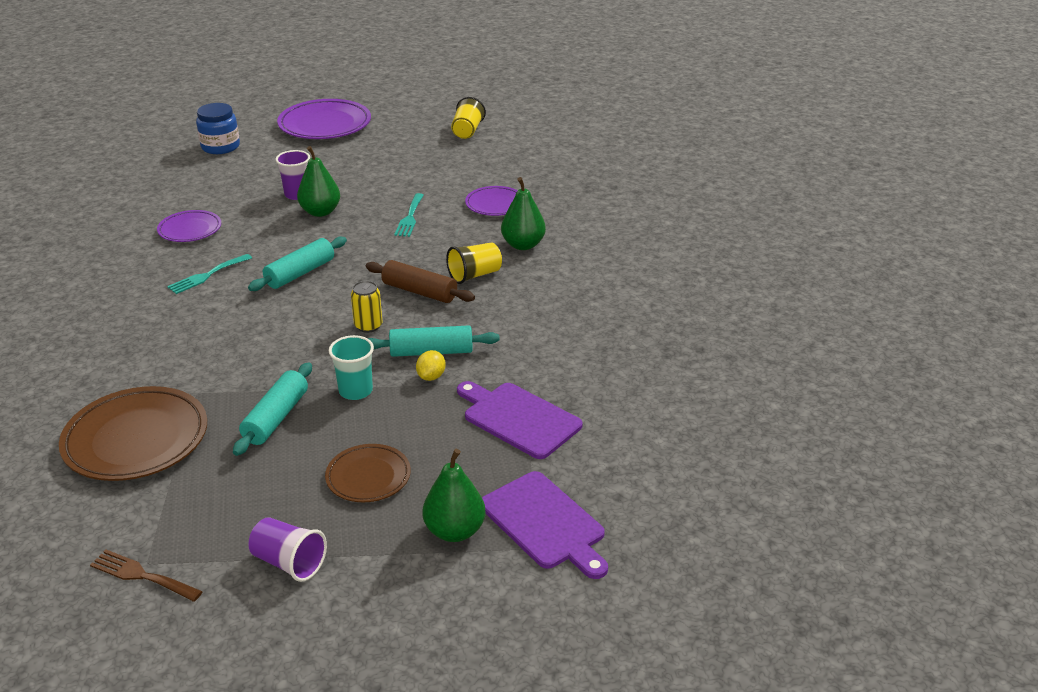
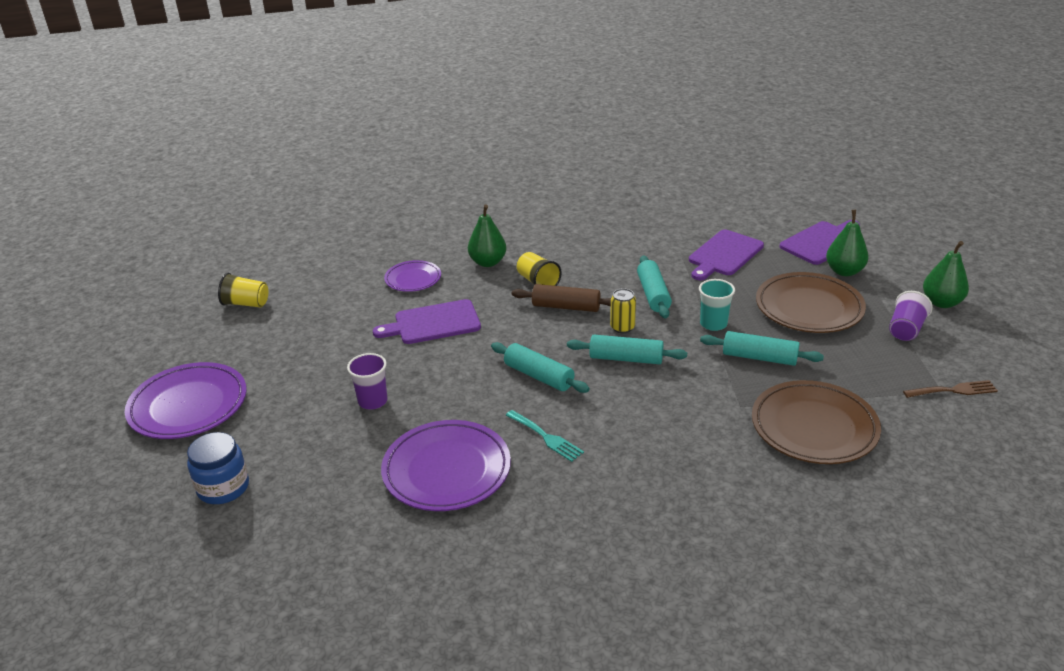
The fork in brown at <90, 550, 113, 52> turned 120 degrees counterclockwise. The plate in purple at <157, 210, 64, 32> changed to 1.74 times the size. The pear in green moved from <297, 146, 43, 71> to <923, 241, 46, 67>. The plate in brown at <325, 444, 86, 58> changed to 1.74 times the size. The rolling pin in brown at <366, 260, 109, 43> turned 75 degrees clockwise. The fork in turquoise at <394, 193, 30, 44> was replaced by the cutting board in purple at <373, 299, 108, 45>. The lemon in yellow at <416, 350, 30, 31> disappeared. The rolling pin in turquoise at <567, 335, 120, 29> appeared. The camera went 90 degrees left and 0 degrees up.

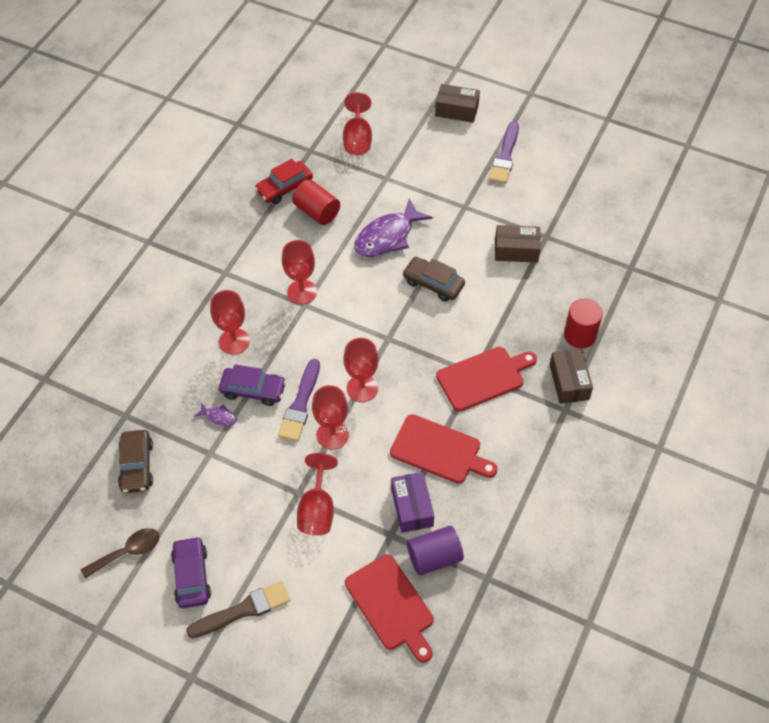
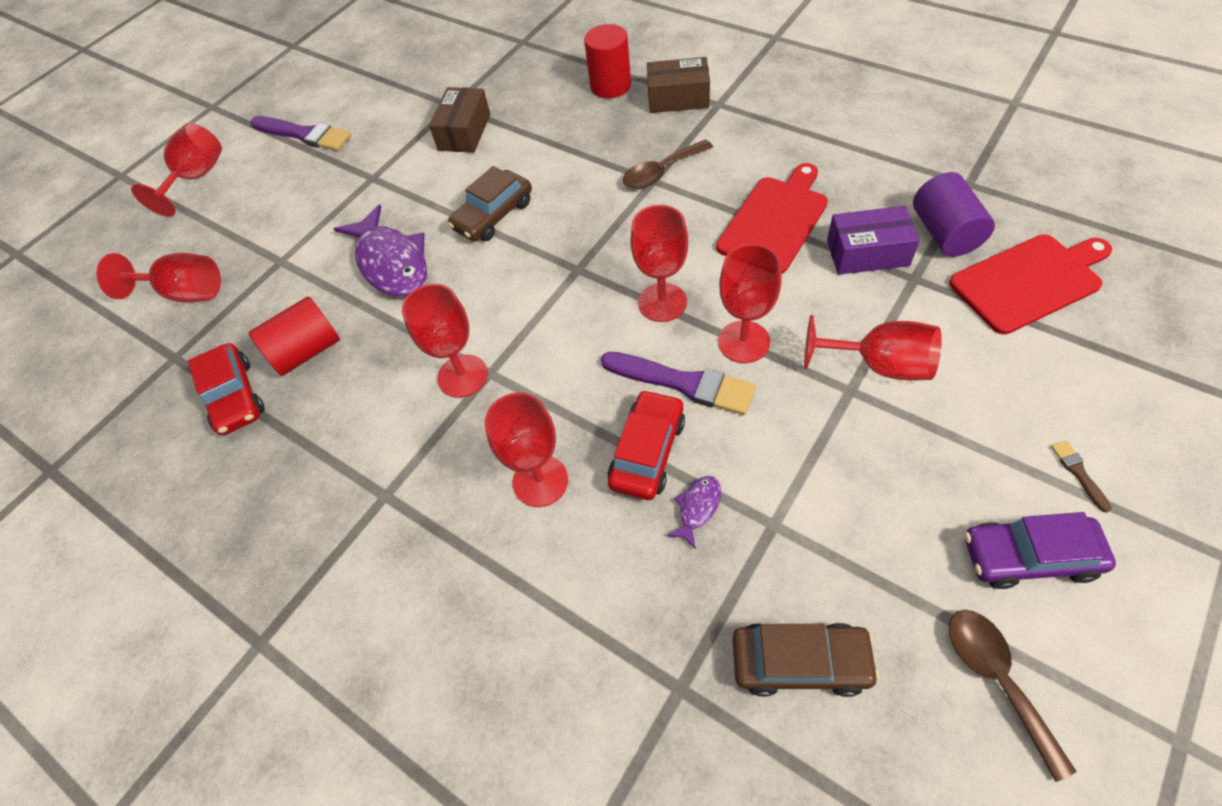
The brush in brown at <186, 581, 104, 57> changed to 0.44 times the size. The car in purple at <219, 364, 67, 42> became the car in red at <608, 389, 77, 111>. The box in brown at <435, 84, 45, 39> was replaced by the goblet in red at <131, 123, 91, 94>. The cutting board in red at <436, 347, 101, 65> was replaced by the spoon in brown at <623, 139, 90, 50>. The camera went 75 degrees left and 0 degrees up.

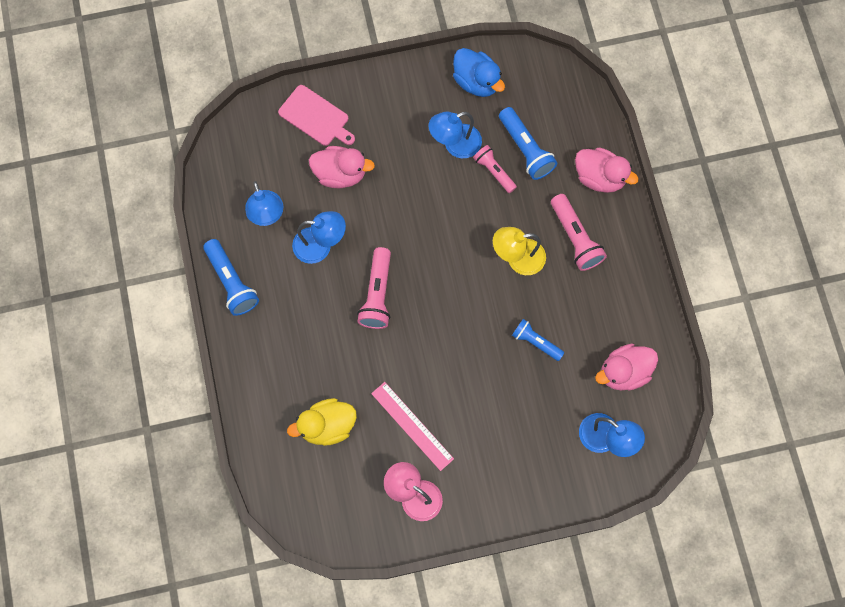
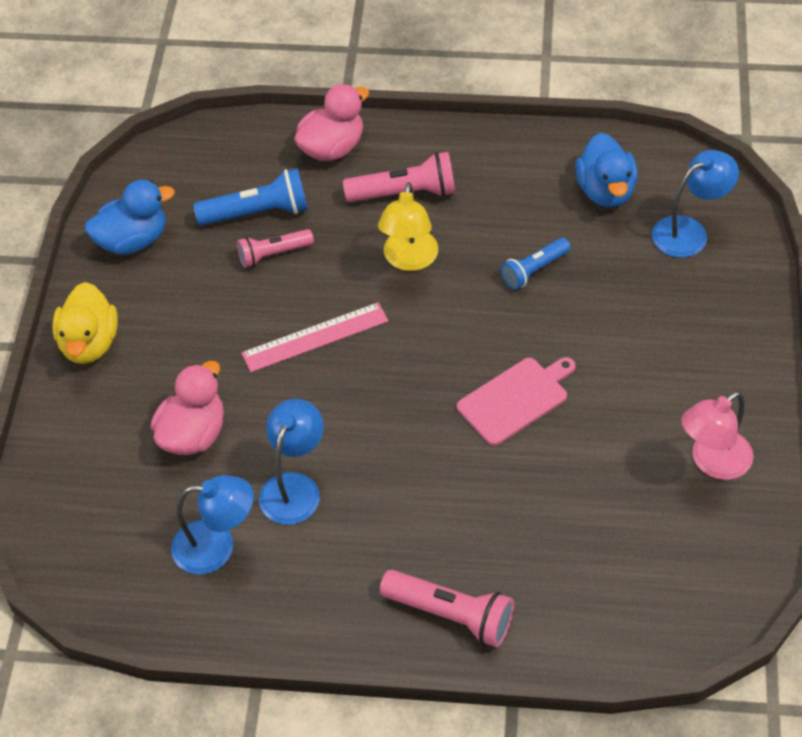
The flashlight in blue at <203, 239, 56, 77> disappeared. The cutting board in pink moved from <278, 85, 77, 61> to <457, 357, 118, 89>. The duck in yellow moved from <287, 398, 70, 48> to <52, 282, 66, 82>. The flashlight in pink moved from <357, 247, 34, 82> to <380, 570, 134, 77>. The ruler in pink moved from <371, 382, 83, 89> to <241, 302, 148, 70>. The lamp in blue at <428, 112, 54, 46> disappeared. The duck in pink at <595, 344, 63, 46> became the duck in blue at <575, 133, 63, 74>. The camera went 70 degrees left and 20 degrees down.

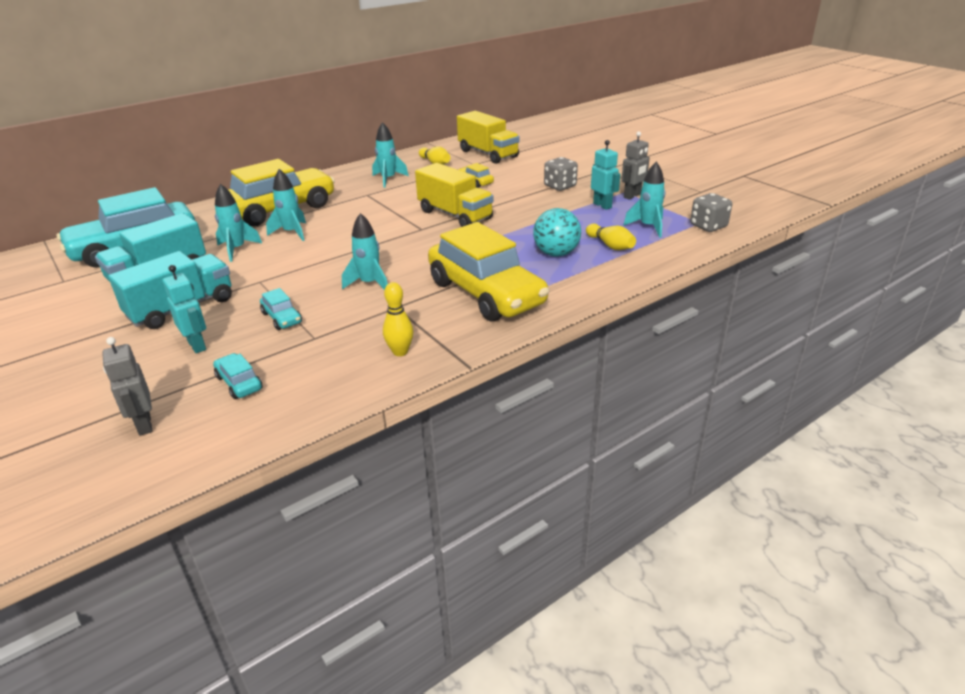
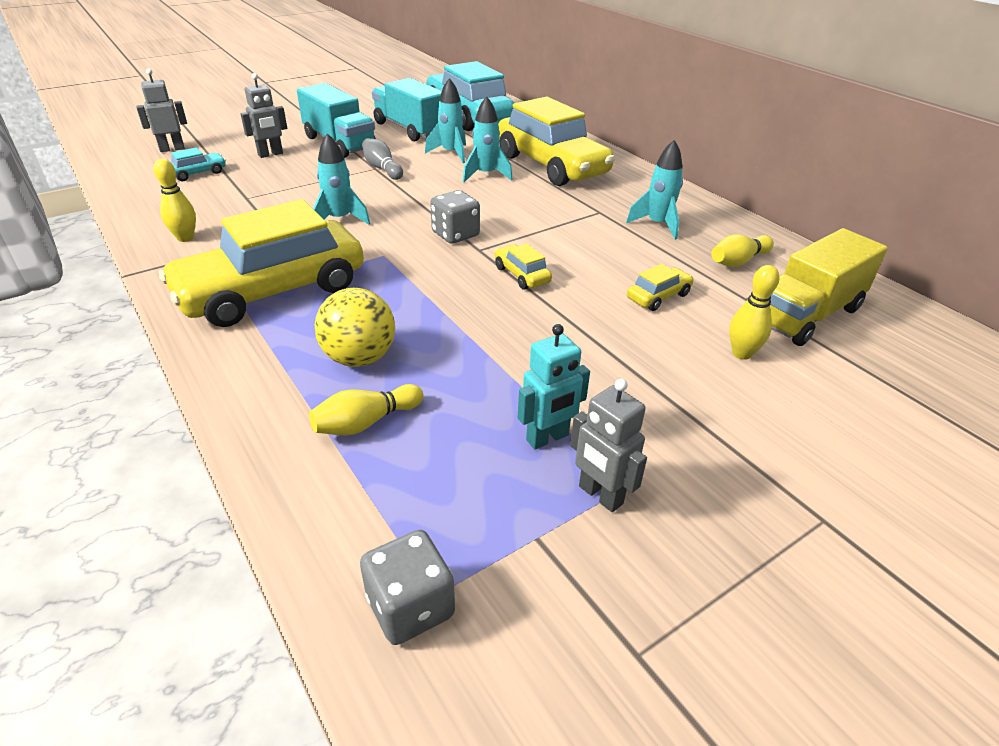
The robot in turquoise at <163, 265, 43, 88> became the robot in grey at <241, 73, 46, 85>. The car in turquoise at <260, 288, 42, 42> disappeared. The truck in yellow at <415, 163, 79, 64> was replaced by the car in yellow at <495, 244, 57, 46>. The ball in turquoise at <533, 208, 48, 49> became the ball in yellow at <315, 288, 80, 79>. The dice in grey moved from <544, 157, 34, 34> to <430, 190, 50, 54>. The rocket in turquoise at <623, 162, 42, 76> disappeared. The bowling pin in grey at <362, 138, 41, 42> appeared. The bowling pin in yellow at <729, 265, 51, 95> appeared. The camera went 90 degrees right and 5 degrees up.

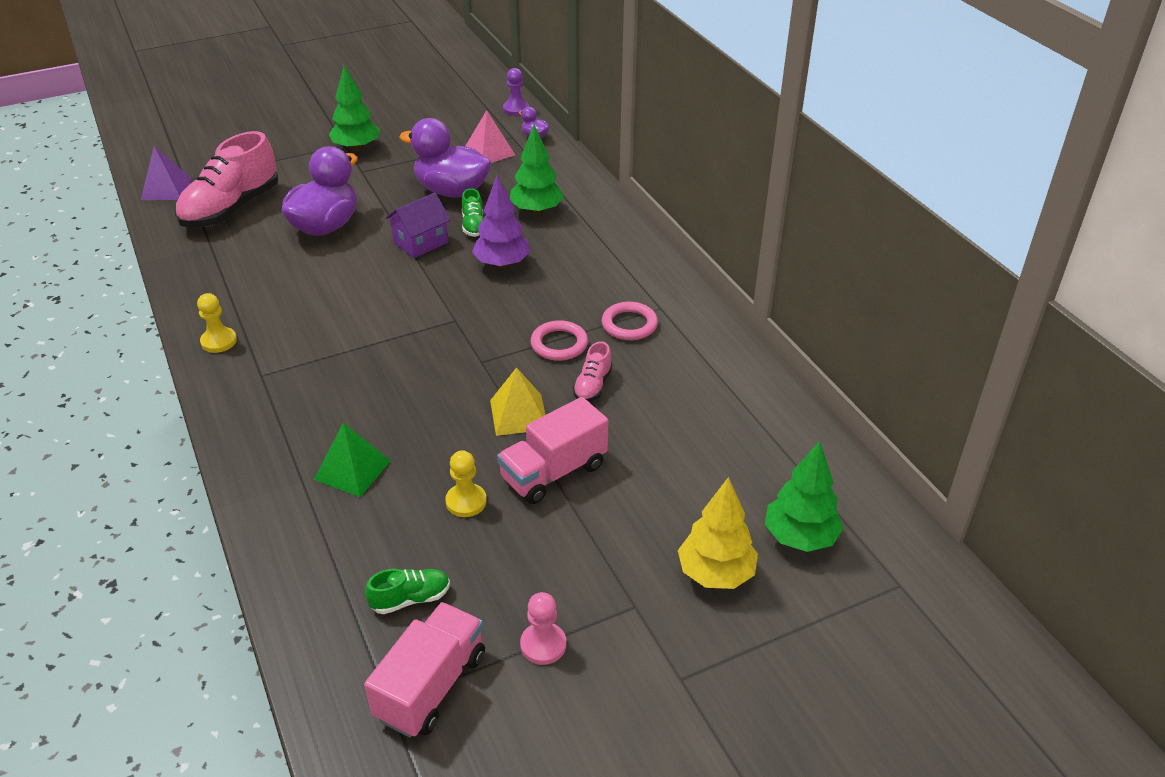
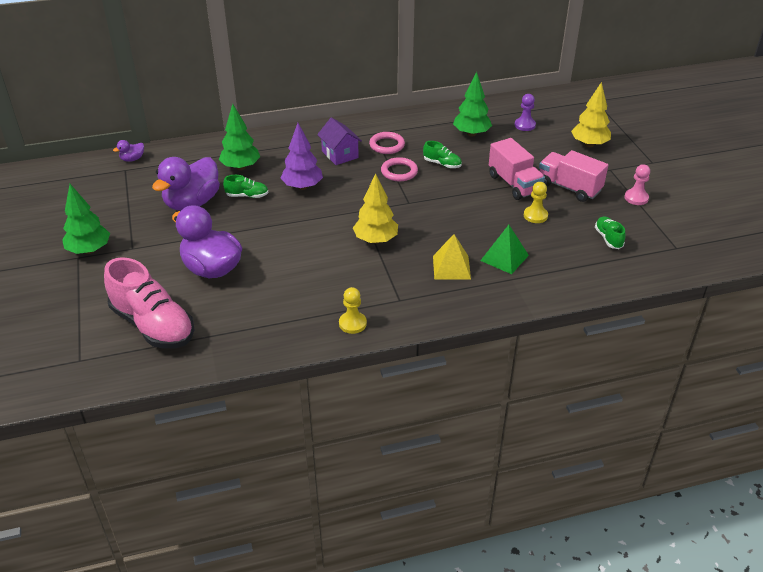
The pyramid in purple at <141, 146, 51, 54> disappeared. The truck in pink moved from <364, 602, 121, 135> to <539, 150, 69, 52>. The house in purple moved from <385, 193, 66, 65> to <317, 117, 45, 48>. The pyramid in pink at <465, 110, 50, 53> disappeared. The pyramid in yellow moved from <490, 367, 56, 69> to <433, 234, 38, 46>. The pawn in purple moved from <503, 68, 26, 48> to <515, 94, 21, 37>. The shoe in pink at <573, 341, 39, 61> became the shoe in green at <423, 141, 39, 27>. The tree in green moved from <765, 441, 79, 111> to <453, 72, 39, 65>. The tree in yellow at <353, 173, 45, 71> appeared. The camera went 80 degrees left and 0 degrees up.

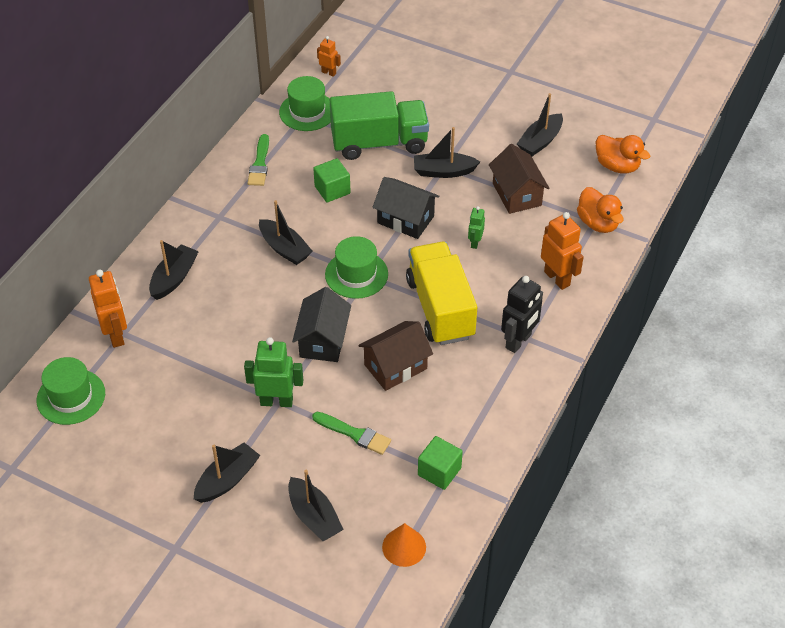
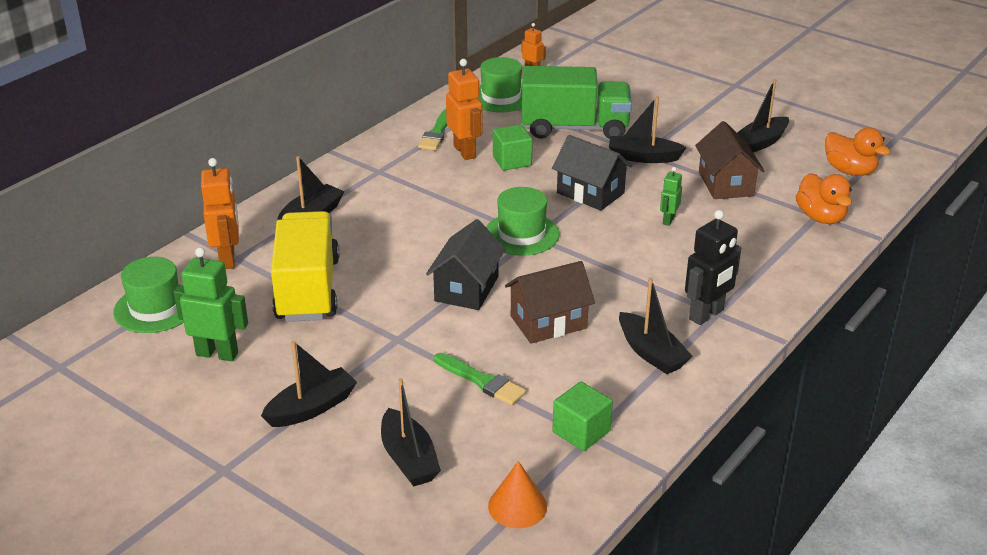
The robot in green moved from <244, 337, 59, 70> to <174, 247, 74, 114>. The boat in black moved from <259, 200, 53, 65> to <619, 277, 74, 97>. The truck in yellow moved from <406, 242, 71, 103> to <271, 211, 68, 111>. The robot in orange moved from <541, 212, 43, 78> to <446, 59, 36, 101>. The camera went 10 degrees right and 15 degrees down.

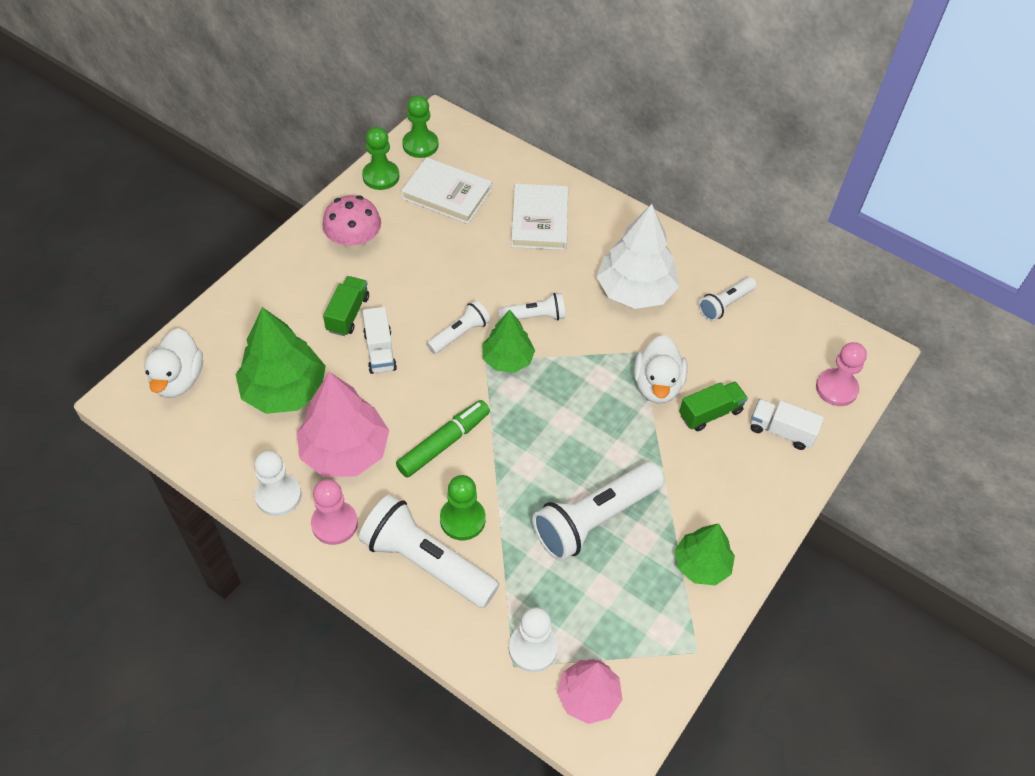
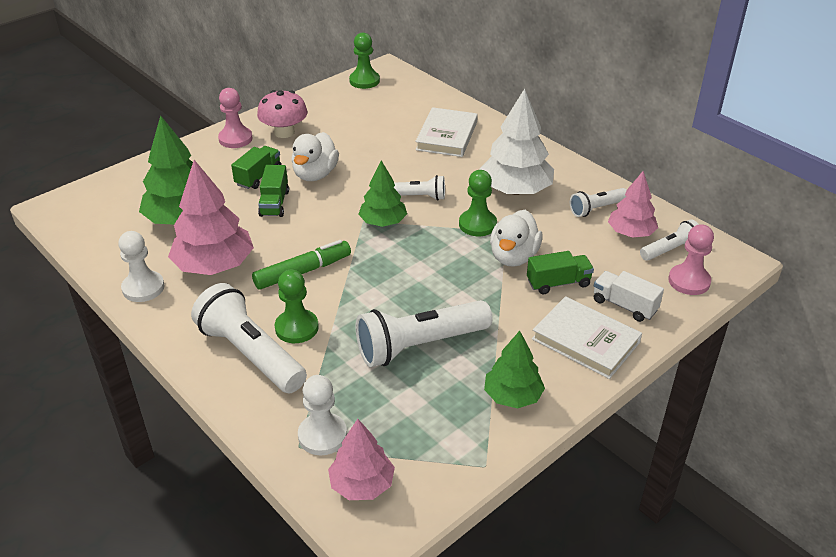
The duck in white moved from <144, 328, 59, 70> to <291, 132, 48, 49>. The pawn in pink moved from <311, 479, 47, 66> to <218, 88, 35, 60>. The pawn in green moved from <362, 127, 37, 63> to <459, 170, 38, 66>. The truck in white at <363, 307, 34, 67> became the truck in green at <258, 165, 31, 52>. The book in white moved from <401, 157, 91, 67> to <532, 296, 110, 83>. The flashlight in white moved from <427, 300, 63, 54> to <640, 219, 59, 42>. The tree in pink at <608, 171, 50, 67> appeared. The camera went 15 degrees right and 15 degrees down.

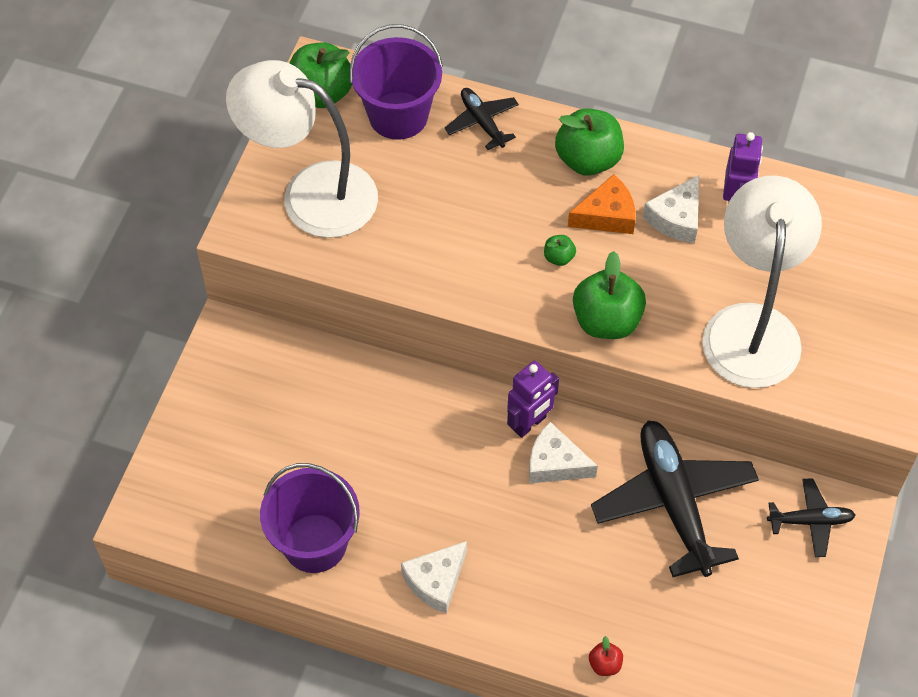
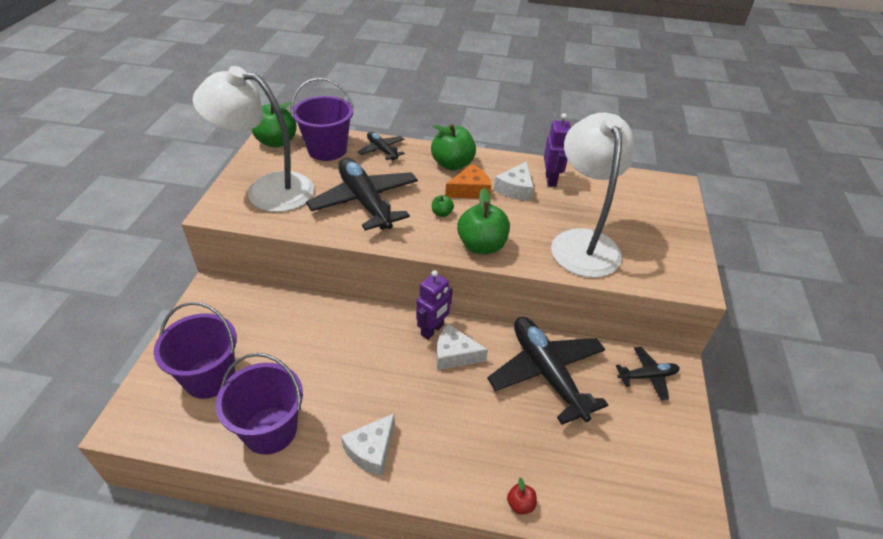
The bucket in purple at <154, 302, 83, 97> appeared. The plane in black at <306, 158, 112, 73> appeared. The camera went 10 degrees left and 15 degrees down.

